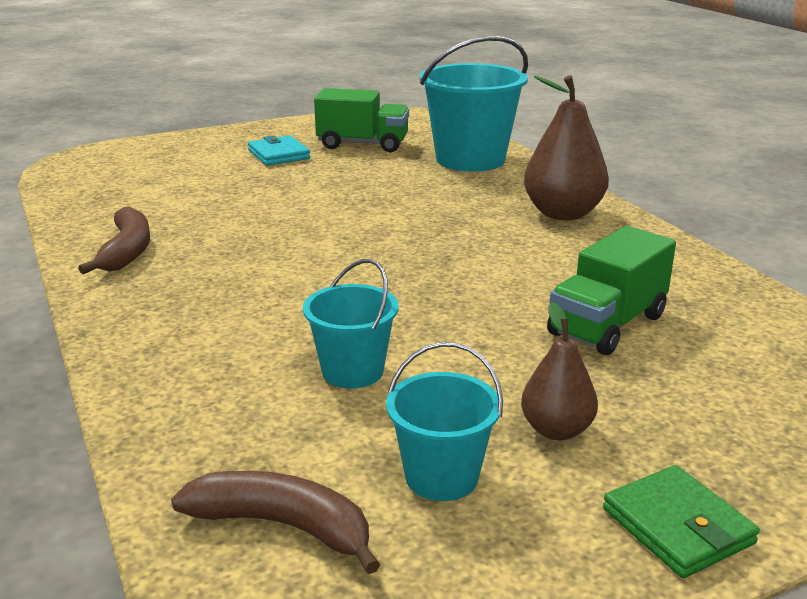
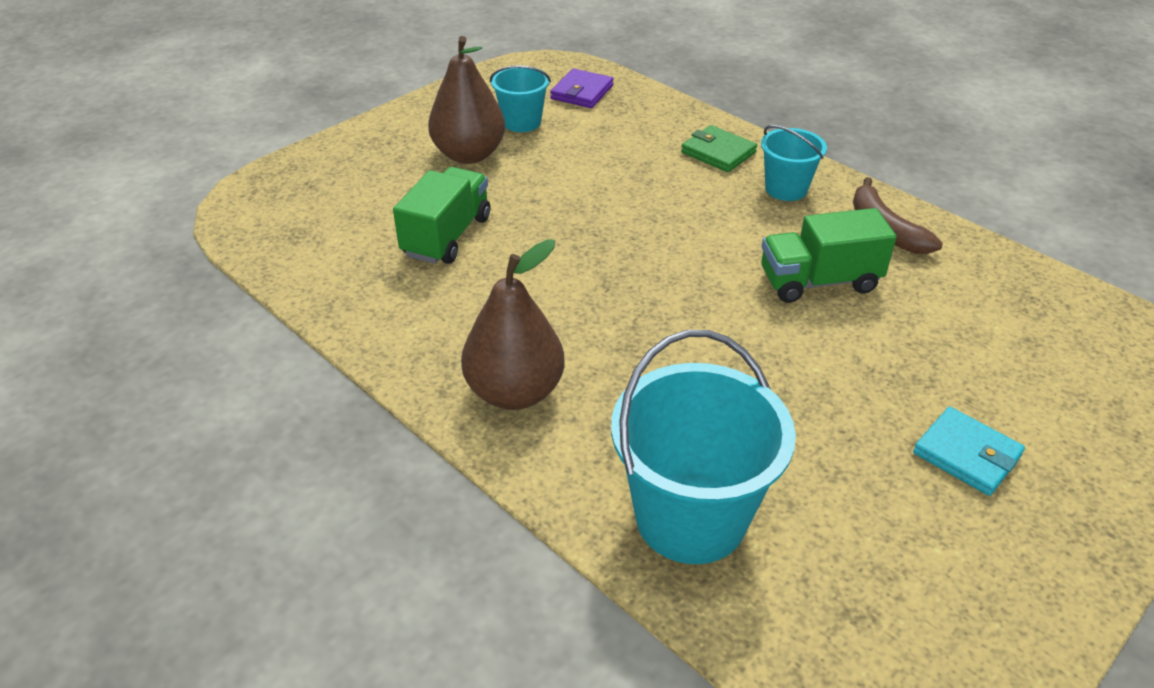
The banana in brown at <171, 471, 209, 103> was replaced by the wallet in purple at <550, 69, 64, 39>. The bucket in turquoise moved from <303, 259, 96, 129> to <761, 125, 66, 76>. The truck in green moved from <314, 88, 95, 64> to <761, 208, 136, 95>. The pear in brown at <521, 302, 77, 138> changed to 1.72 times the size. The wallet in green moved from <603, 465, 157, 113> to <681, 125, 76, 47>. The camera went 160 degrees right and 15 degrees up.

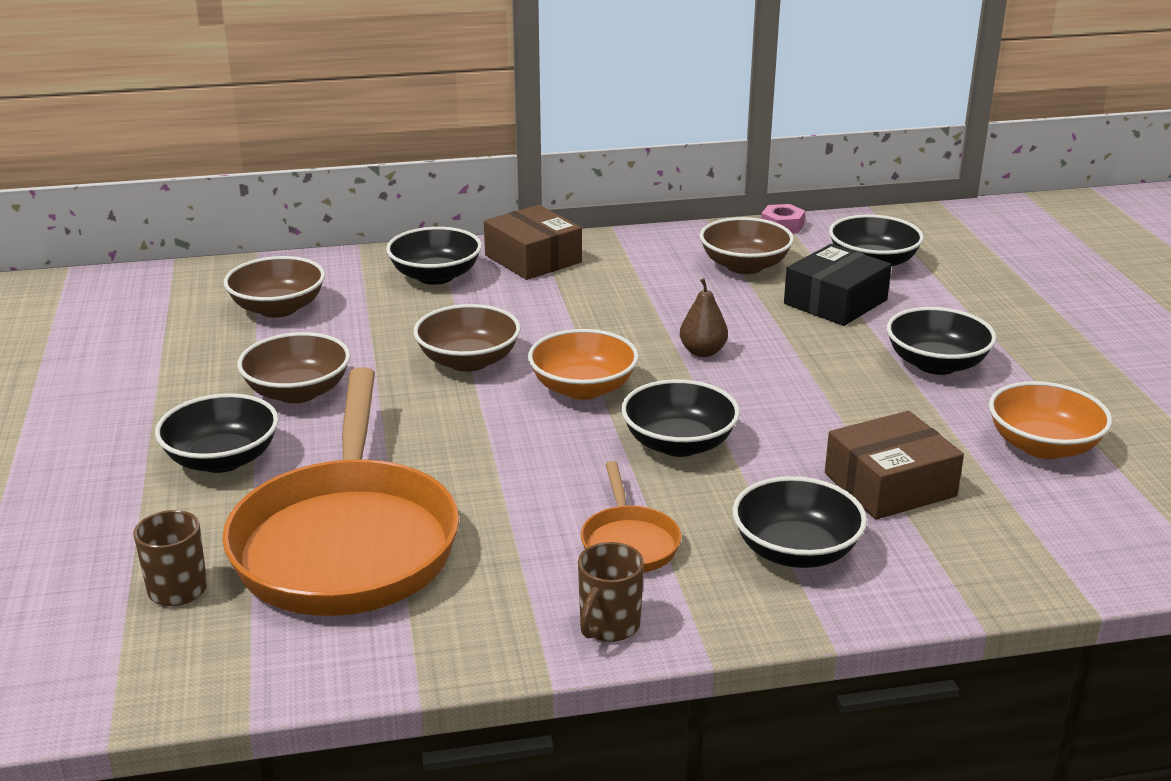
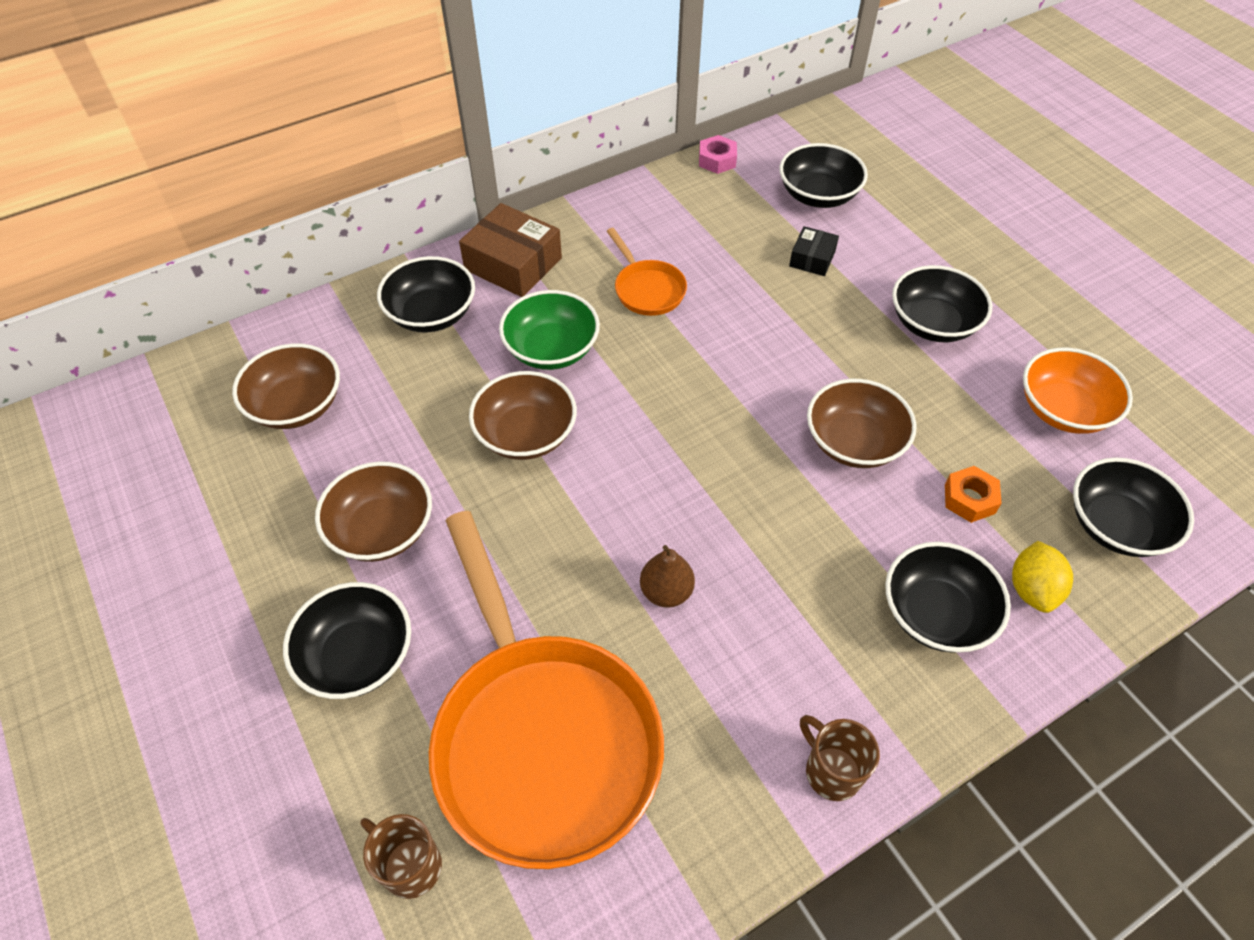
The bowl in orange at <528, 329, 111, 71> disappeared. The mug in brown at <578, 542, 66, 100> turned 135 degrees clockwise. The pan in orange moved from <581, 461, 101, 111> to <607, 228, 80, 88>. The bowl in black moved from <621, 379, 119, 78> to <1073, 457, 121, 100>. The pear in brown moved from <680, 278, 48, 79> to <640, 545, 55, 63>. The bowl in brown moved from <700, 217, 94, 57> to <807, 379, 110, 89>. The box in black at <784, 244, 108, 82> changed to 0.55 times the size. The box in brown at <825, 411, 139, 109> was replaced by the nut in orange at <945, 466, 57, 57>. The bowl in green at <499, 290, 101, 80> appeared. The lemon in yellow at <1012, 541, 61, 72> appeared. The camera went 20 degrees left and 25 degrees up.

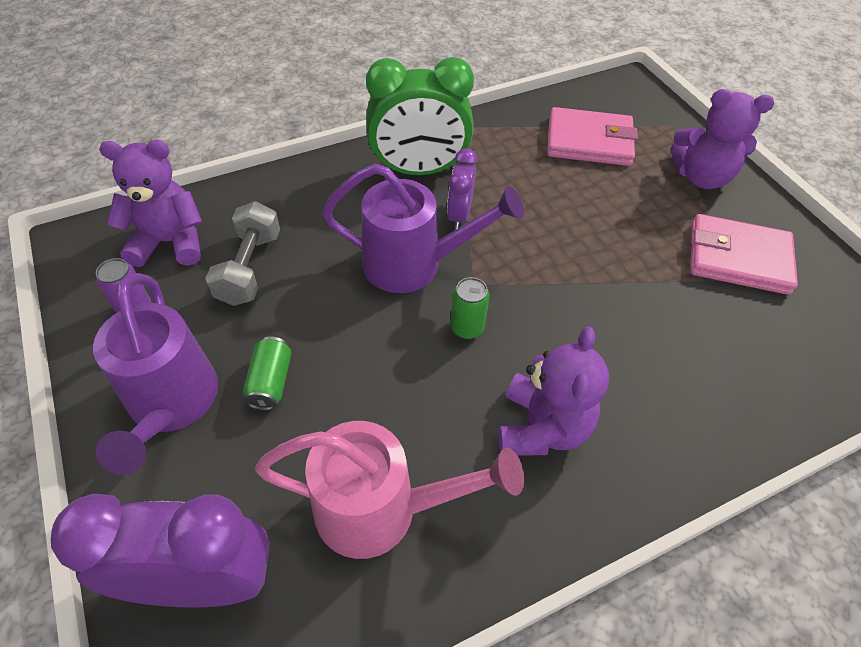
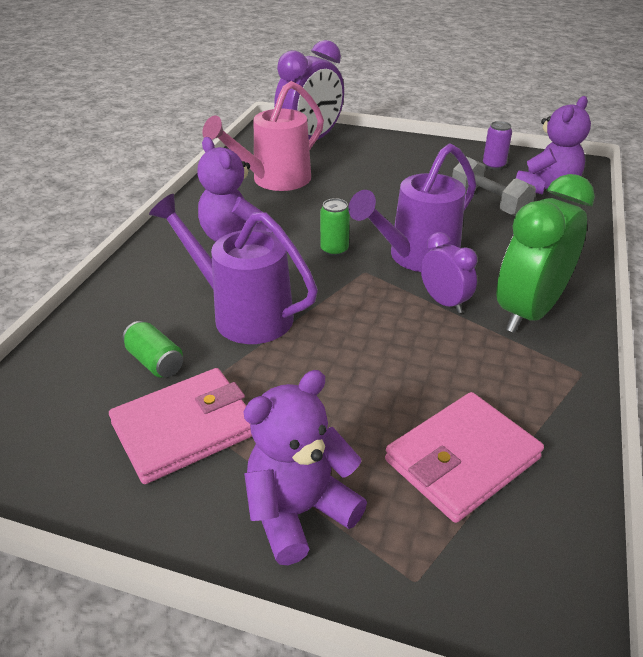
The watering can in purple moved from <93, 273, 125, 202> to <149, 194, 169, 150>. The can in green moved from <243, 337, 49, 73> to <123, 321, 60, 57>. The camera went 135 degrees right and 15 degrees down.

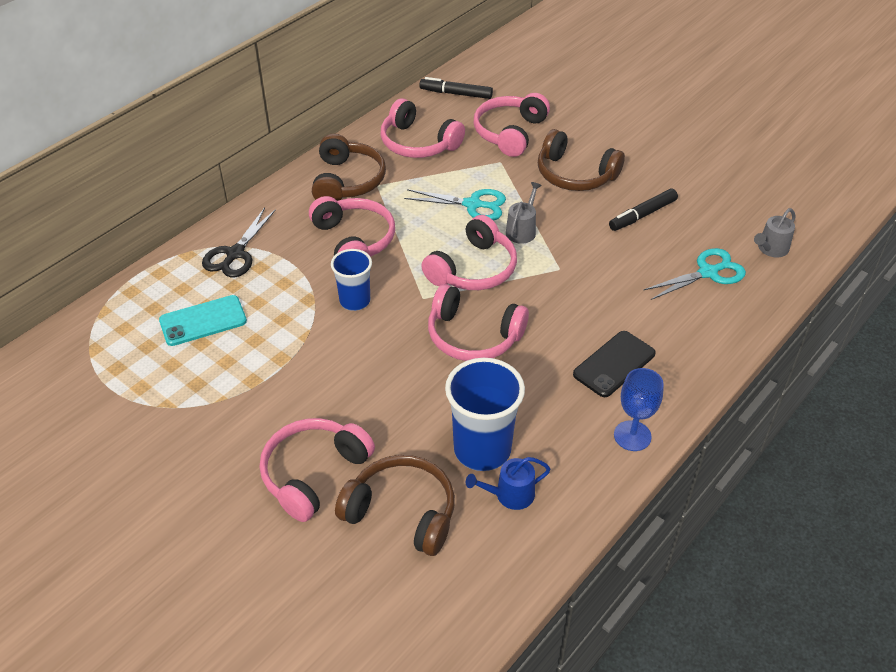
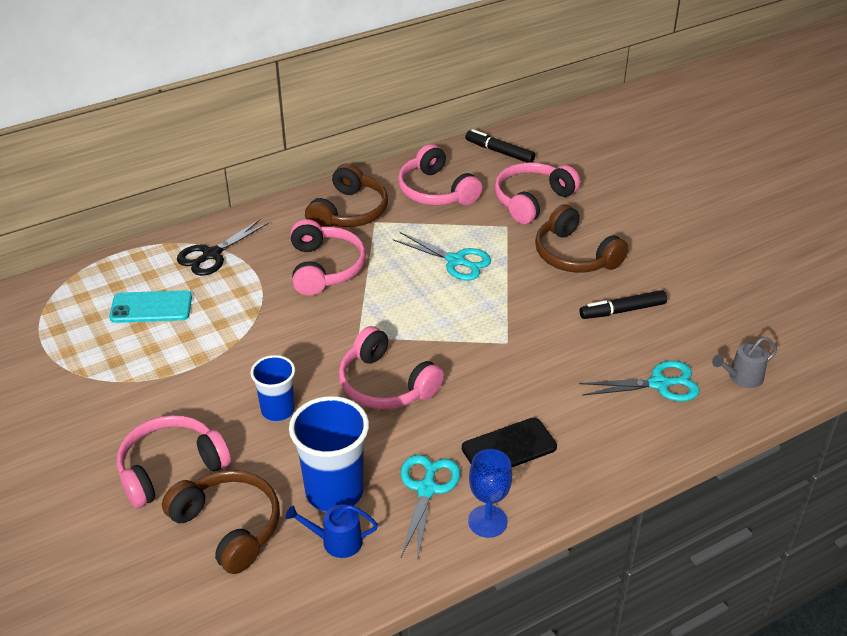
The cup in blue moved from <331, 249, 41, 62> to <250, 355, 45, 67>. The headphones in pink at <421, 215, 96, 75> disappeared. The watering can in grey at <506, 182, 36, 62> disappeared. The scissors in turquoise at <400, 454, 60, 107> appeared. The camera went 20 degrees right and 5 degrees down.

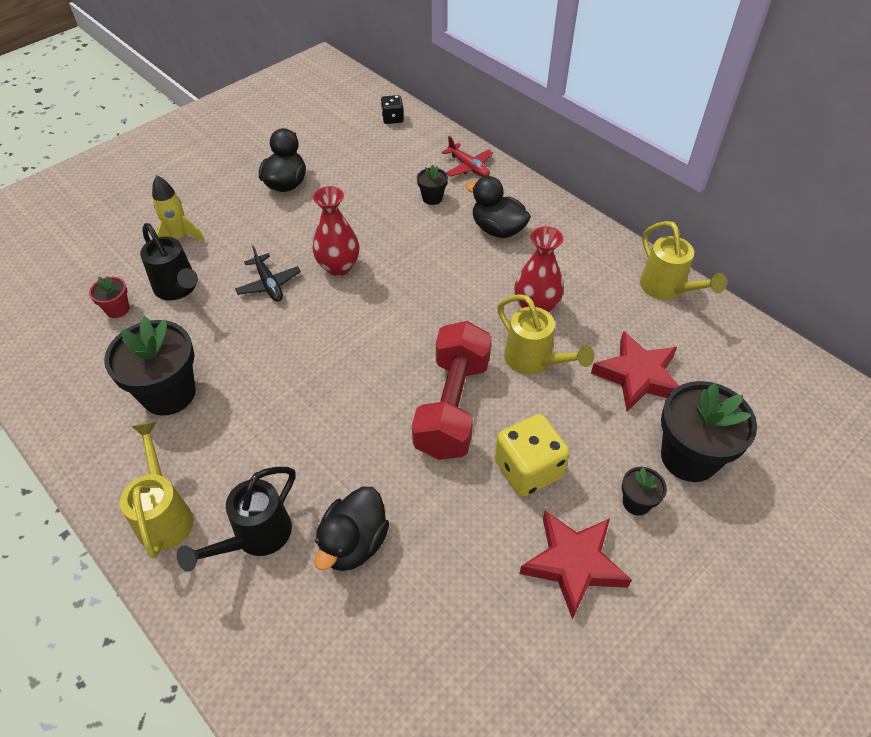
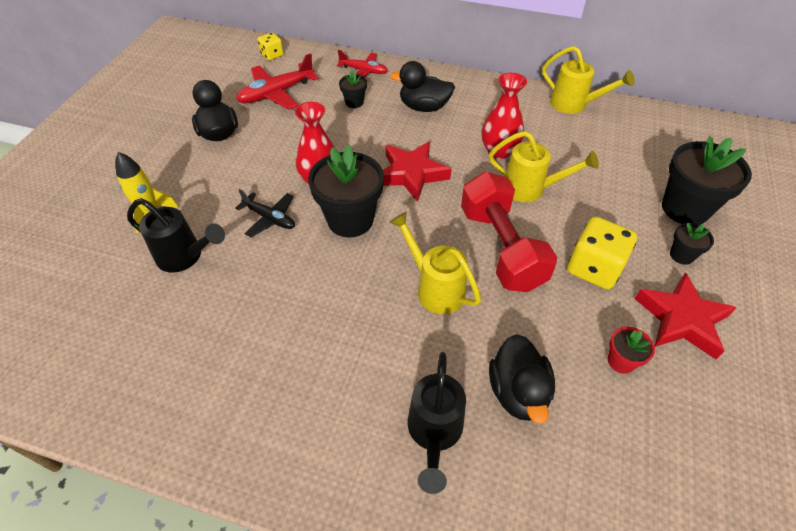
The flower pot in red moved from <89, 276, 41, 42> to <608, 327, 47, 47>. The flower pot in black moved from <104, 316, 92, 100> to <308, 145, 76, 93>. The watering can in yellow moved from <120, 422, 73, 137> to <389, 212, 92, 102>. The dice in black at <381, 95, 23, 29> became the dice in yellow at <258, 32, 26, 29>. The star in red moved from <591, 331, 88, 81> to <383, 141, 68, 61>. The plane in red at <236, 53, 83, 57> appeared. The camera went 30 degrees left and 0 degrees up.

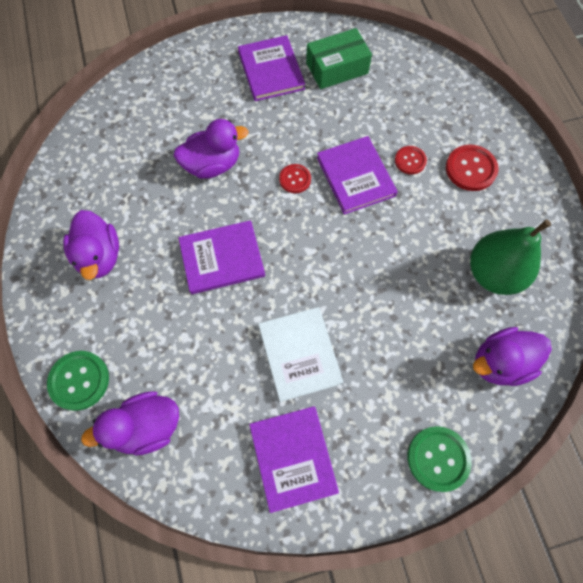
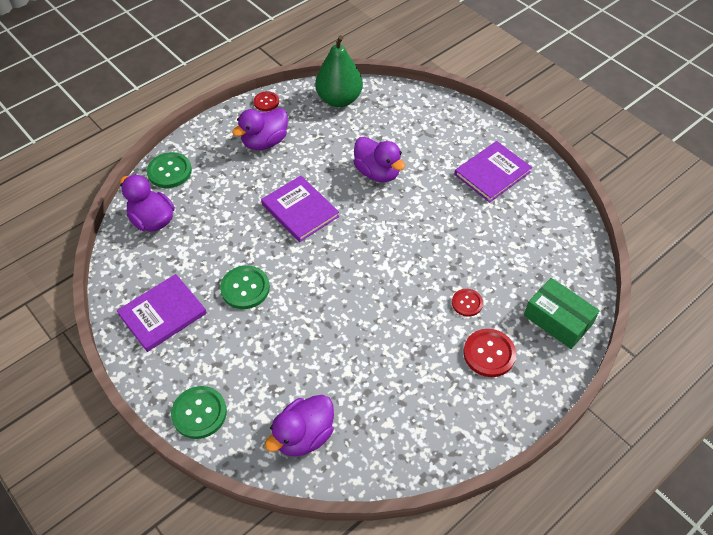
The book in white at <258, 307, 85, 95> was replaced by the button in green at <220, 265, 50, 44>. The button in red moved from <279, 164, 32, 29> to <254, 91, 25, 20>. The box in green moved from <306, 28, 66, 61> to <524, 278, 76, 71>. The book in purple at <317, 136, 81, 79> disappeared. The pear in green moved from <470, 219, 81, 76> to <315, 35, 48, 72>. The duck in purple at <473, 327, 79, 59> turned 90 degrees counterclockwise. The camera went 65 degrees right and 15 degrees down.

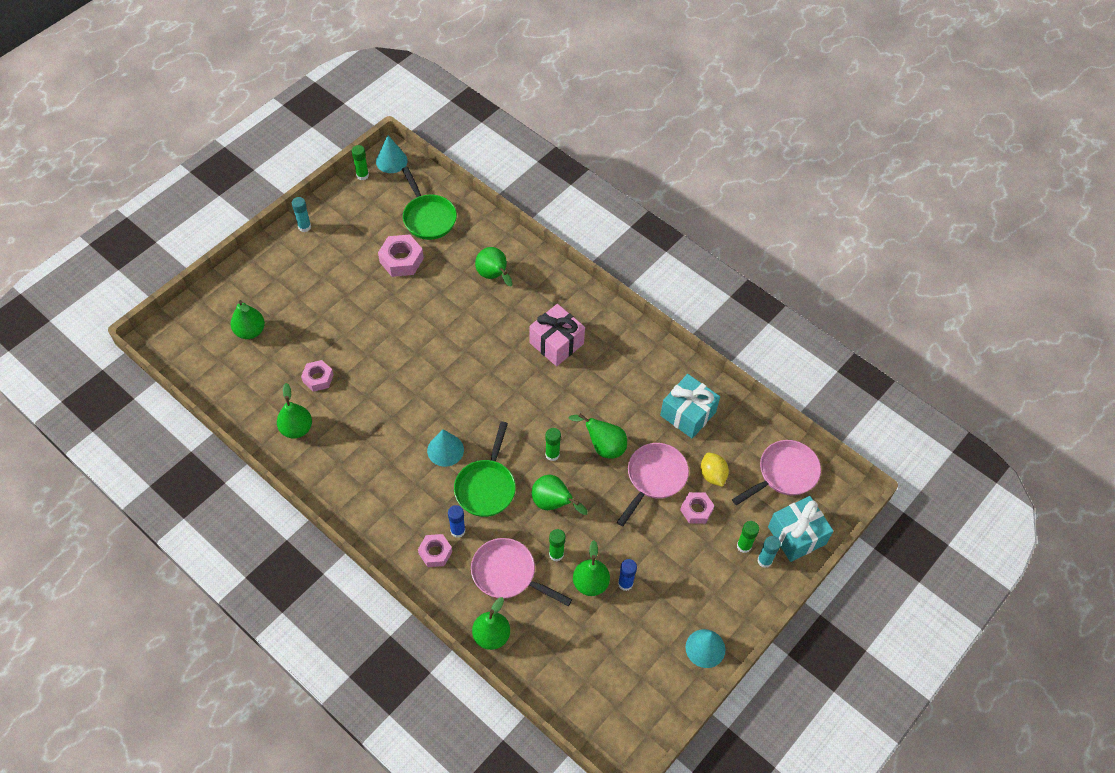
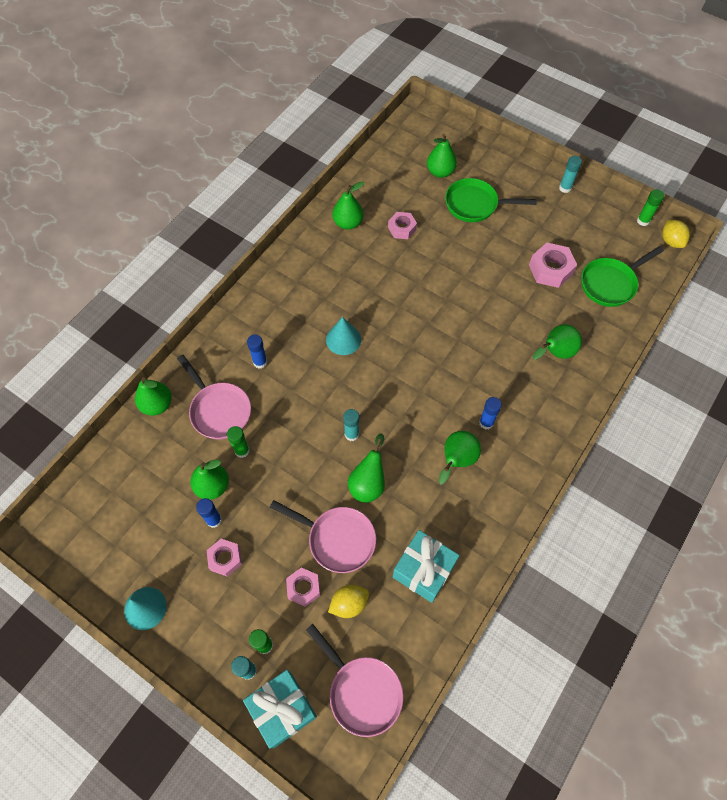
The cone in turquoise at <376, 135, 32, 38> was replaced by the lemon in yellow at <662, 220, 28, 28>. The nut in pink moved from <418, 534, 34, 33> to <206, 539, 36, 38>. The pan in green moved from <454, 421, 62, 96> to <445, 178, 92, 44>. The pan in pink at <471, 538, 101, 68> turned 120 degrees clockwise. The gift in pink at <529, 304, 56, 62> was replaced by the glue stick in blue at <479, 397, 23, 32>. The pear in green moved from <532, 475, 56, 40> to <439, 431, 42, 53>. The glue stick in green at <545, 428, 16, 33> became the glue stick in turquoise at <343, 409, 16, 32>. The camera went 85 degrees right and 5 degrees up.

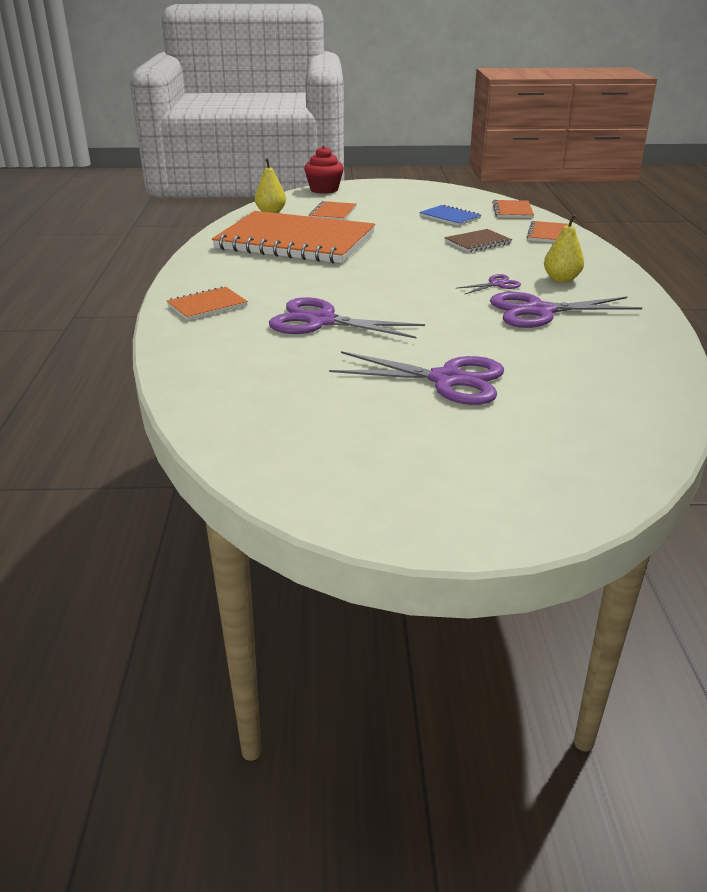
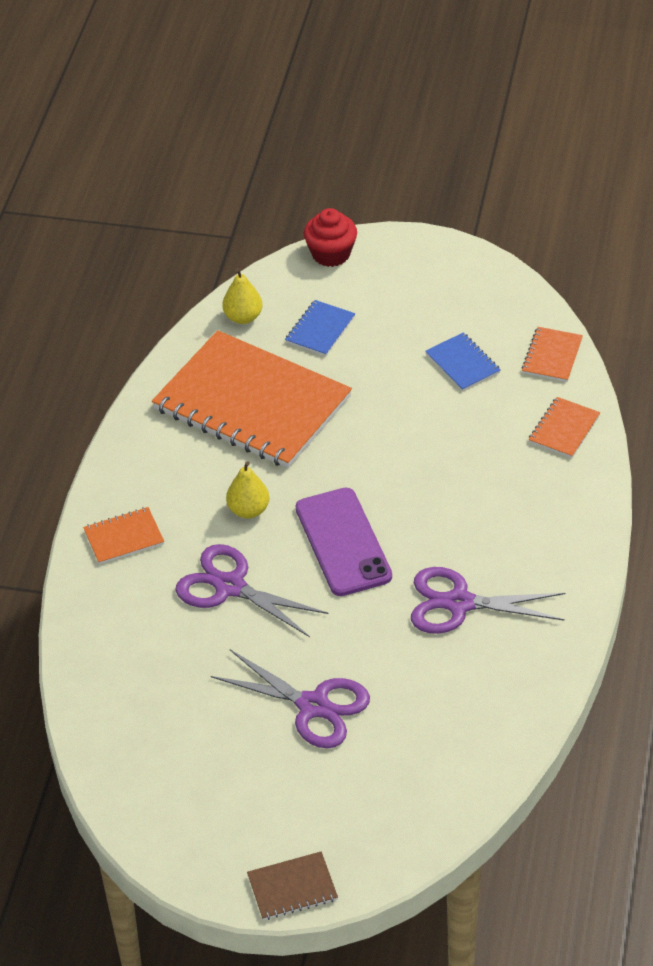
The notebook in orange at <309, 201, 47, 19> became the notebook in blue at <285, 300, 70, 56>. The notebook in brown moved from <444, 229, 68, 23> to <247, 852, 91, 68>. The scissors in purple at <456, 274, 65, 20> disappeared. The pear in yellow moved from <544, 214, 40, 68> to <226, 461, 44, 58>. The phone in purple at <295, 488, 97, 108> appeared. The camera went 15 degrees right and 15 degrees up.

